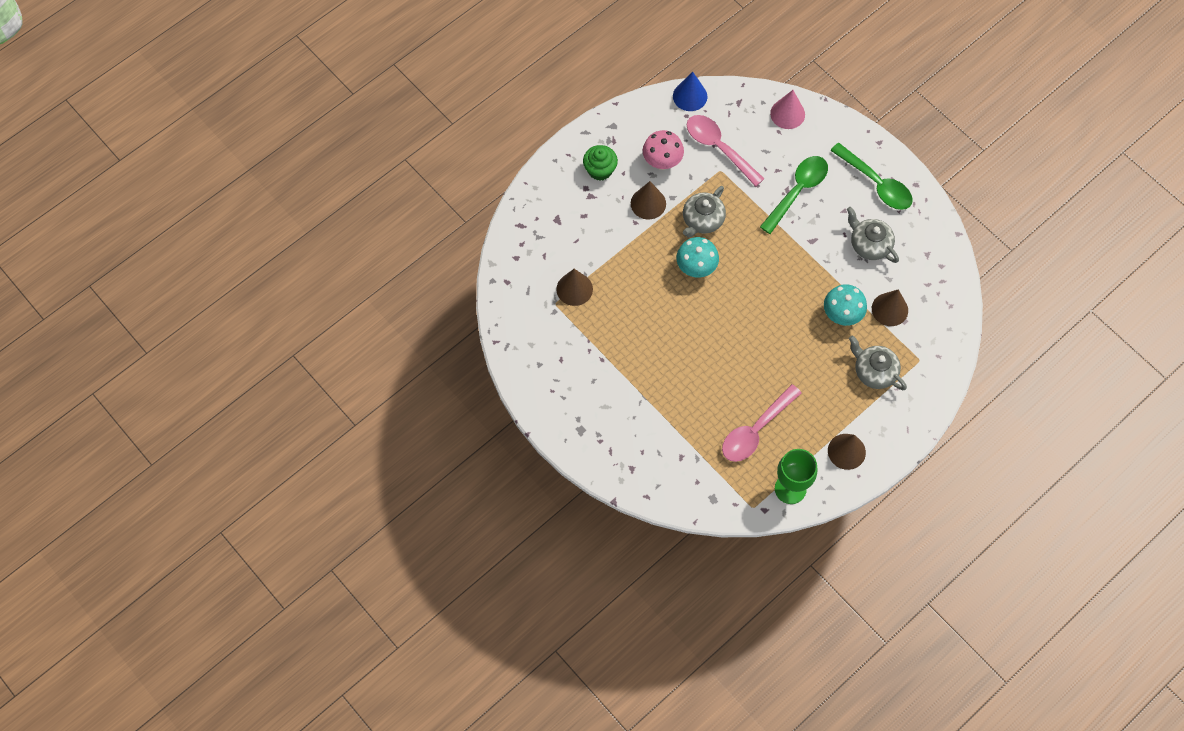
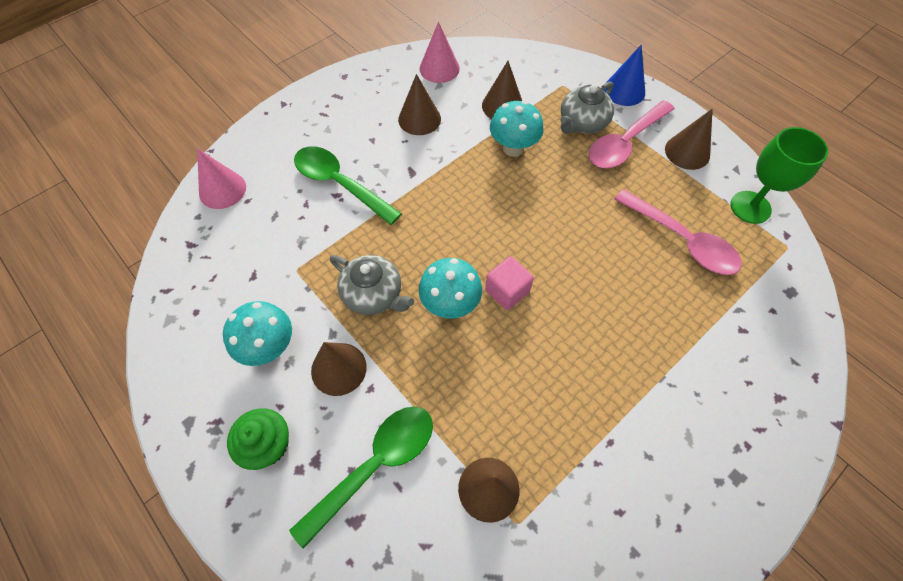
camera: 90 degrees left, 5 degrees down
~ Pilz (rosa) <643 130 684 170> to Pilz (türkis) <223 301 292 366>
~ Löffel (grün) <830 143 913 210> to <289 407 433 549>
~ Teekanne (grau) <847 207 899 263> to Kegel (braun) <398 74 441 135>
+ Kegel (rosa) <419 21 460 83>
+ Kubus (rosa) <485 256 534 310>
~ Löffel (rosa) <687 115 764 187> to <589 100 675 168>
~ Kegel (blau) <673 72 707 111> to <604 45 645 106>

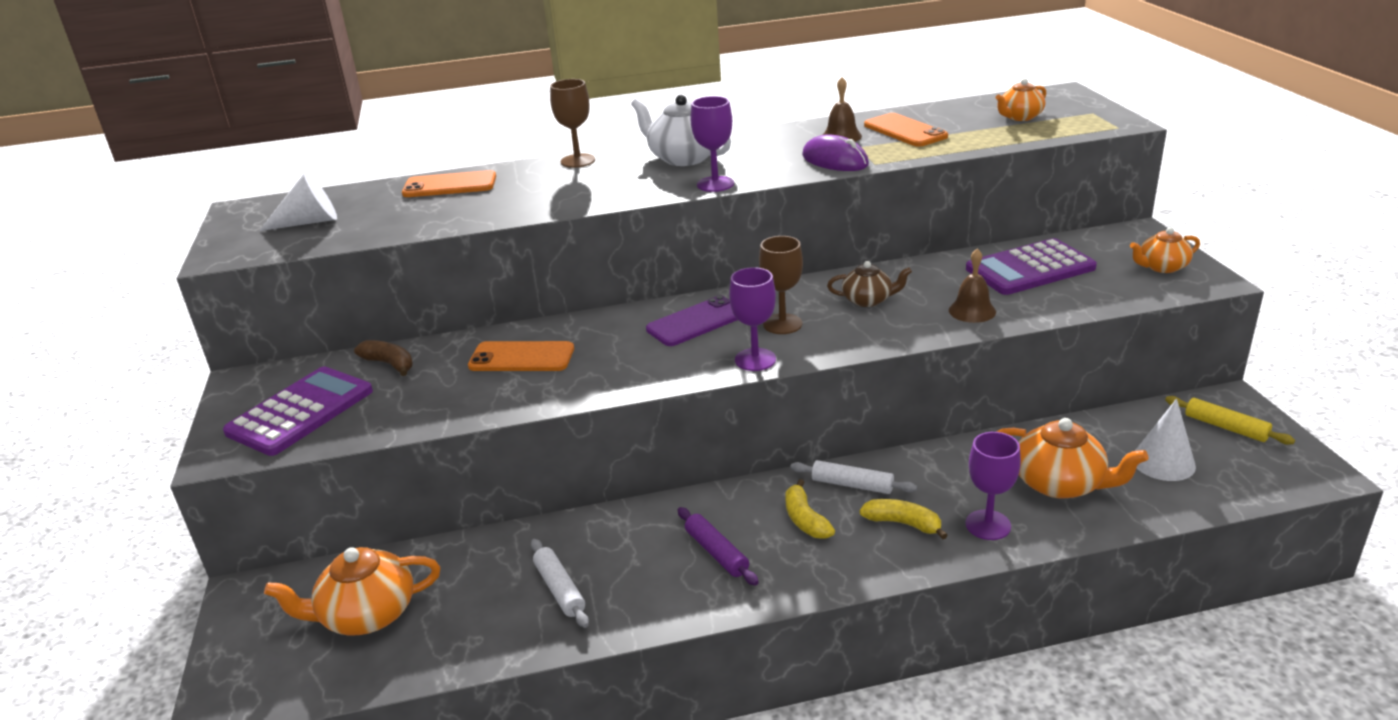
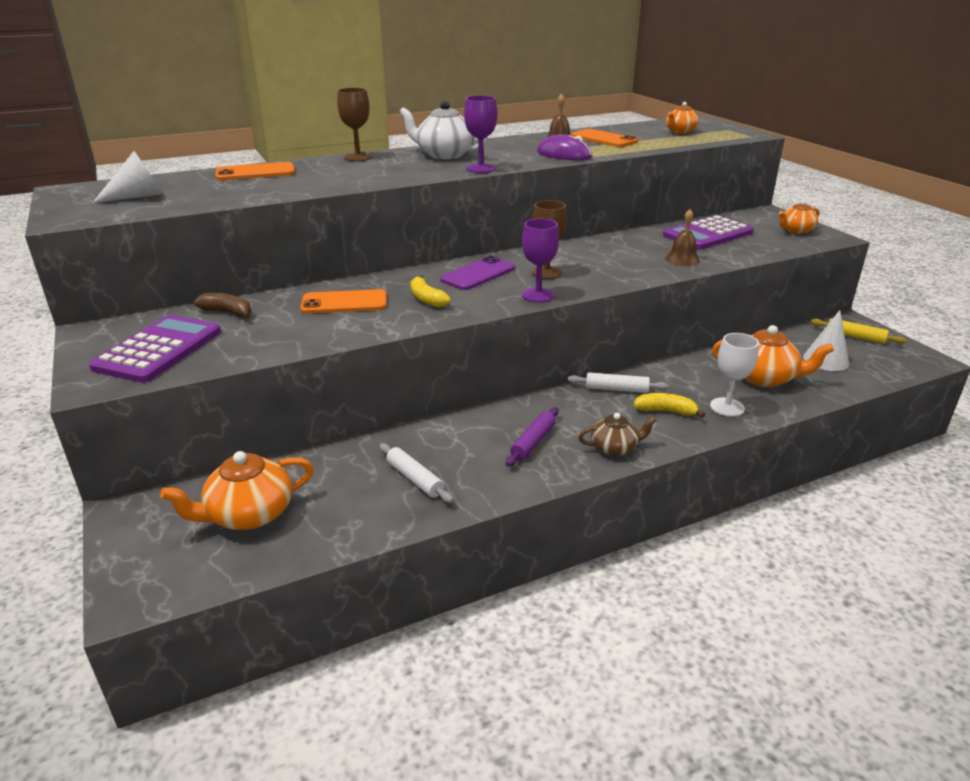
camera: 15 degrees left, 0 degrees up
~ Banane (gelb) <785 479 835 539> to <410 275 451 308>
~ Nudelholz (lila) <678 507 759 586> = <506 407 559 466> 75 degrees clockwise
~ Teekanne (braun) <827 261 912 307> to <578 413 657 456>
~ Kelch (lila) <965 432 1021 540> to Kelch (weiß) <710 333 759 417>

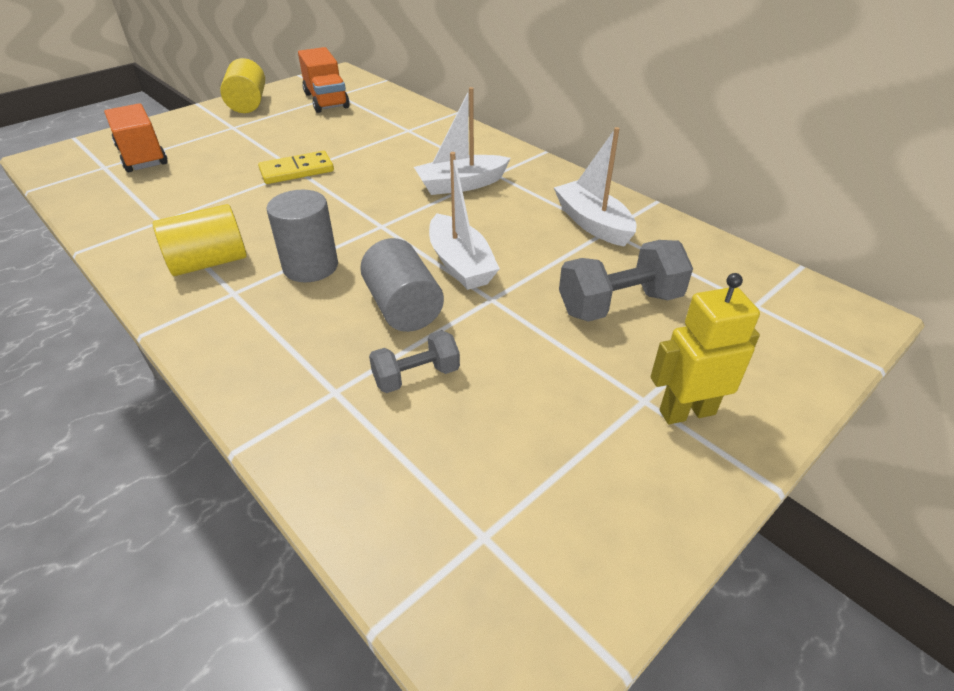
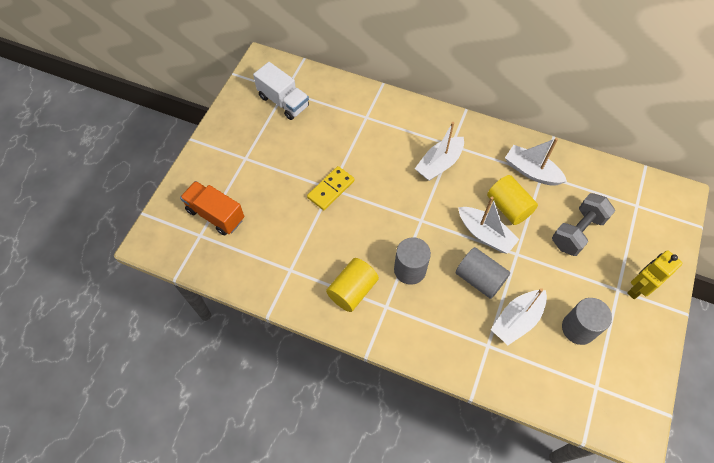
camera: 25 degrees left, 20 degrees up
~ Lastwagen (orange) <298 47 350 113> to Lastwagen (weiß) <253 62 309 120>
~ Vollzylinder (gelb) <220 58 265 113> to <487 175 538 225>
~ Hantel (grau) <369 330 460 393> to Boot (weiß) <491 288 547 345>
+ Vollzylinder (grau) <562 298 612 345>

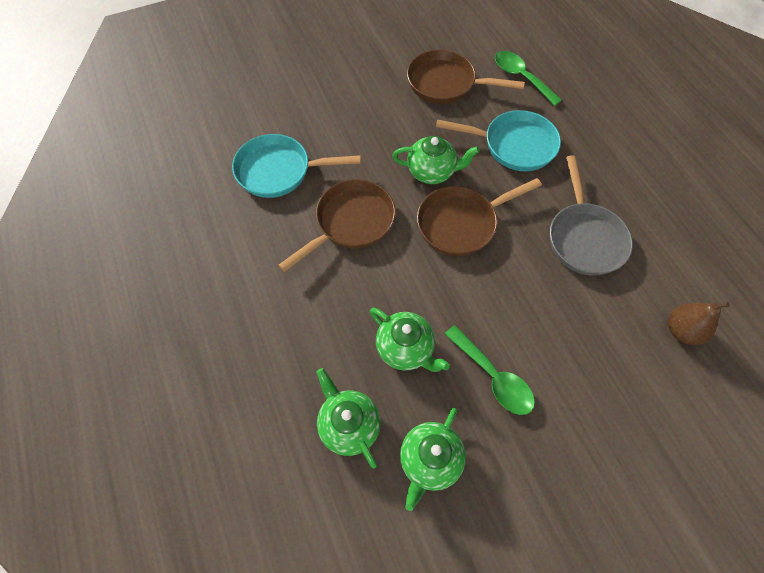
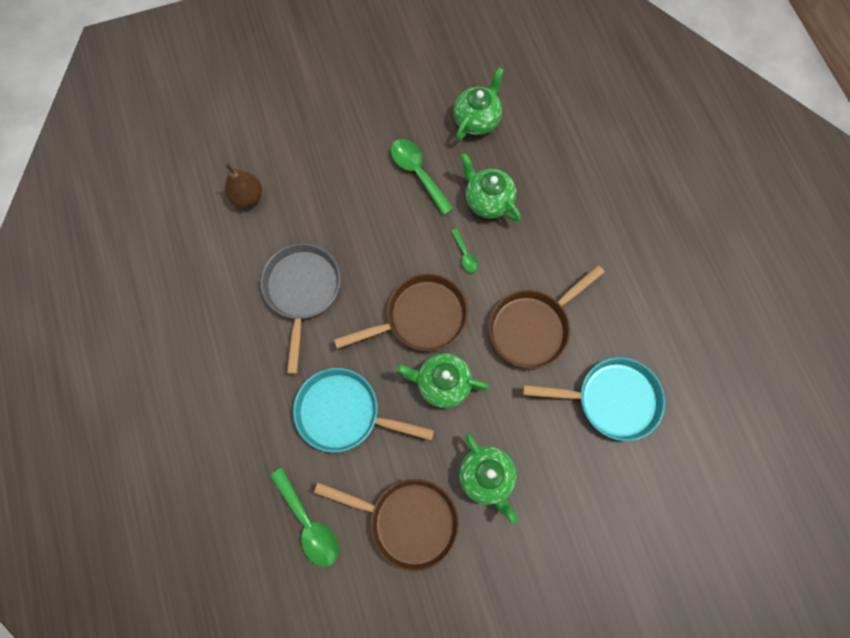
camera: 175 degrees left, 10 degrees up
+ Löffel (grün) <451 229 478 273>
~ Teekanne (grün) <316 368 381 469> to <459 433 518 524>

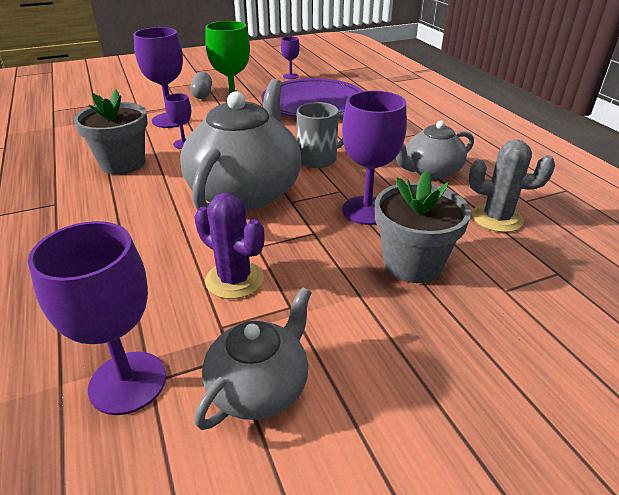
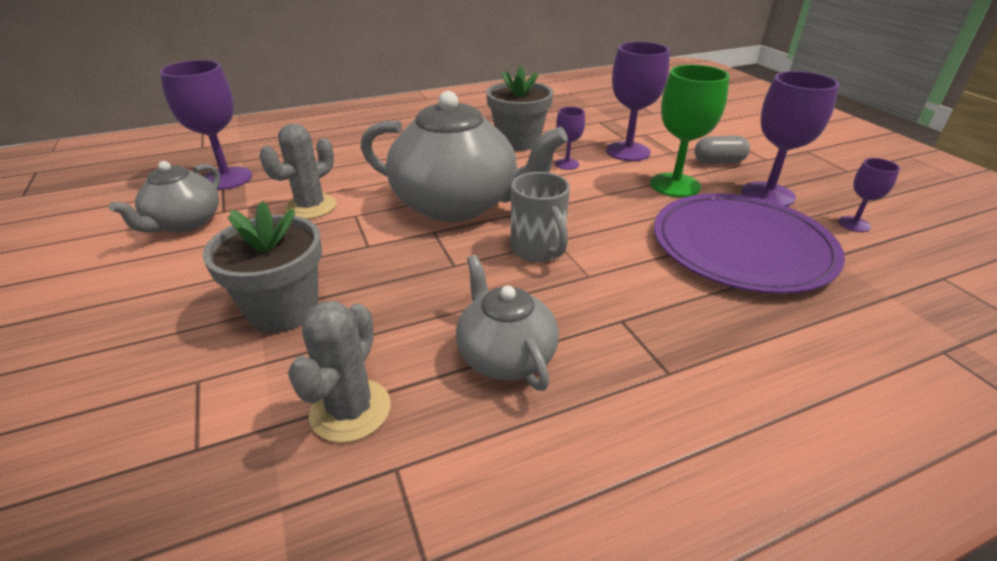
camera: 90 degrees right, 0 degrees up
~ Teekanne (grau) <194 287 312 430> = <109 161 220 233> 75 degrees clockwise
~ Kaktus (lila) <194 193 264 299> to Kaktus (grau) <259 123 336 219>
~ Kelch (lila) <342 91 407 225> to <742 71 839 206>

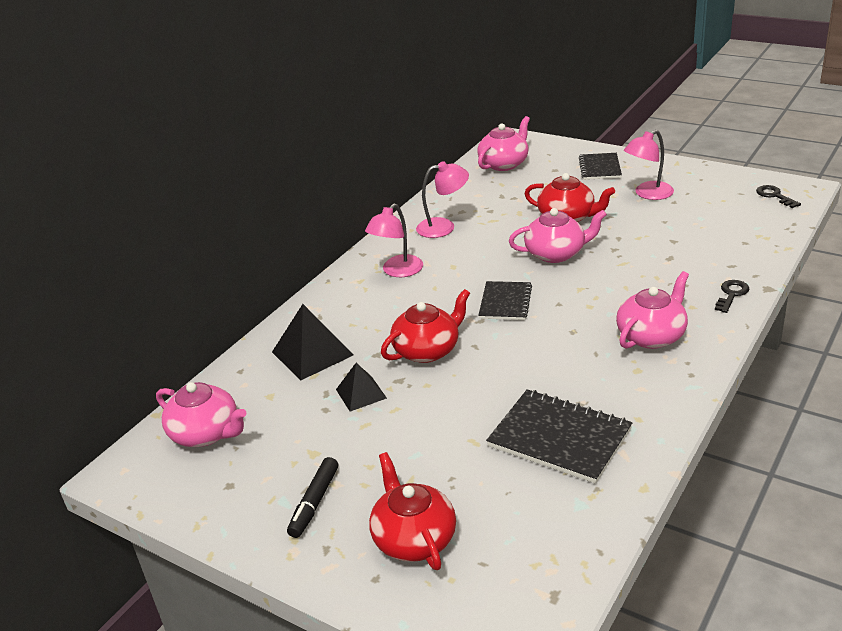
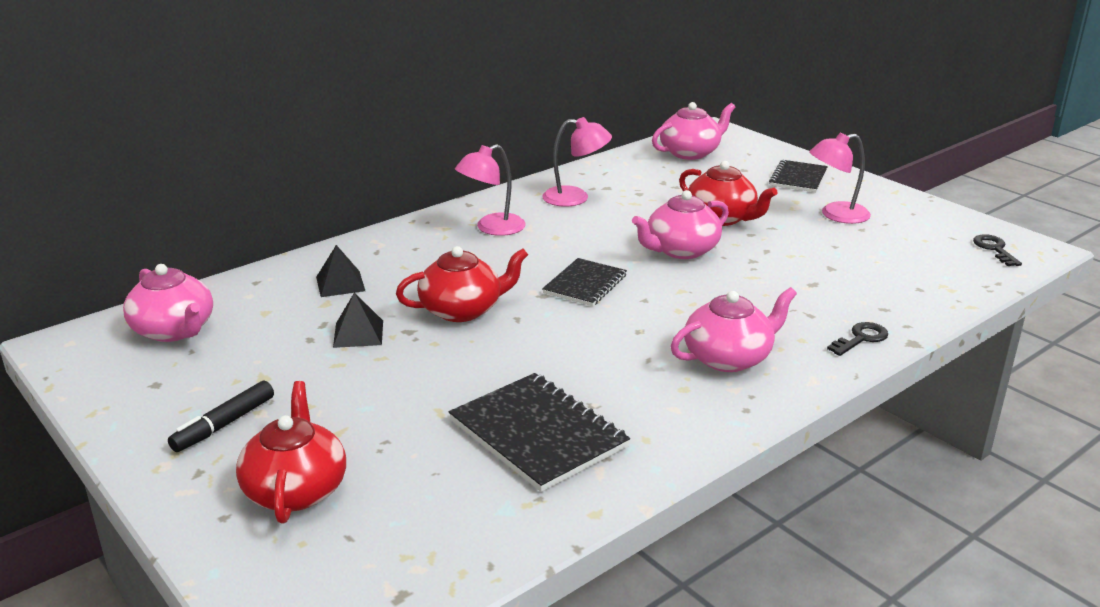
camera: 15 degrees right, 5 degrees down
~ Pyramide (schwarz) <272 304 353 380> = <316 245 365 297> x0.62
~ Teekanne (rosa) <509 208 607 263> = <632 190 729 259> 135 degrees clockwise

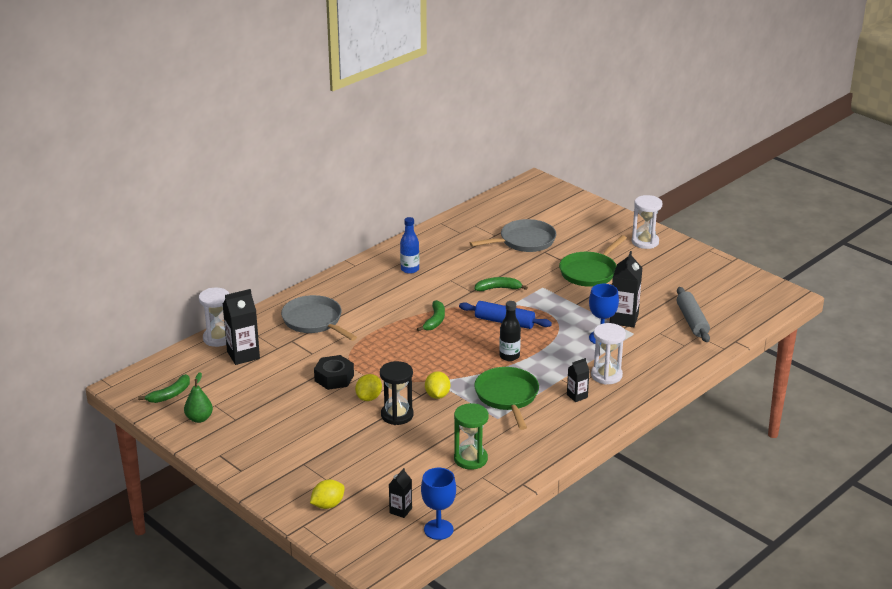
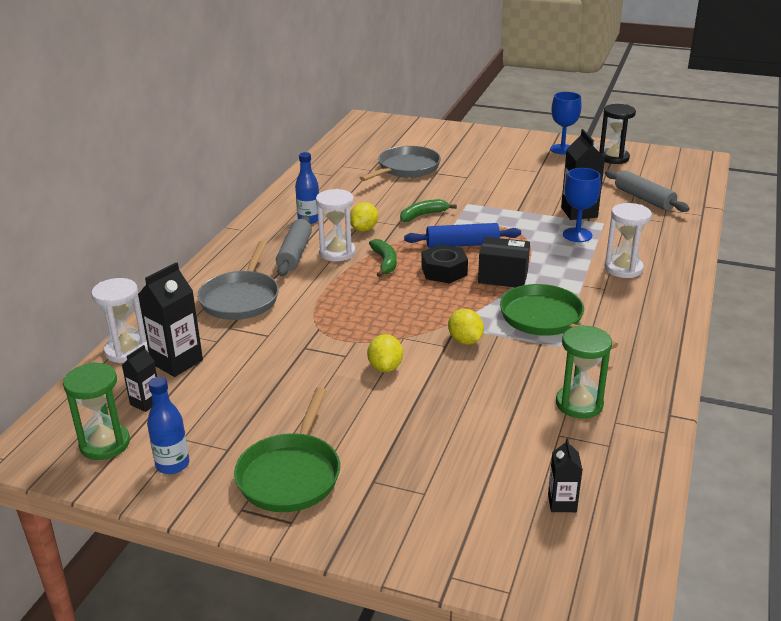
camera: 25 degrees left, 0 degrees up
~ Banane (grün) <138 374 190 403> to Sanduhr (grün) <63 362 130 460>
~ Getränkekarton (schwarz) <567 358 590 402> to <122 345 157 412>
~ Birne (grün) <184 372 213 423> to Flasche (blau) <147 377 189 474>
~ Pfanne (grau) <281 295 357 341> = <197 241 279 320> 105 degrees counterclockwise
~ Pfanne (grün) <559 235 627 287> to <234 387 340 512>
+ Nudelholz (grau) <276 216 312 276>
~ Sanduhr (weiß) <632 195 662 249> to <316 189 355 261>
~ Zitrone (gelb) <310 479 345 509> to <350 202 378 231>
~ Sechskantmutter (schwarz) <314 355 354 390> to <422 244 468 284>
~ Flasche (schwarz) <499 301 521 361> to Schachtel (schwarz) <478 237 530 287>
~ Kelch (blau) <421 468 456 540> to <550 92 582 154>
~ Sanduhr (schwarz) <380 361 413 425> to <599 104 636 164>

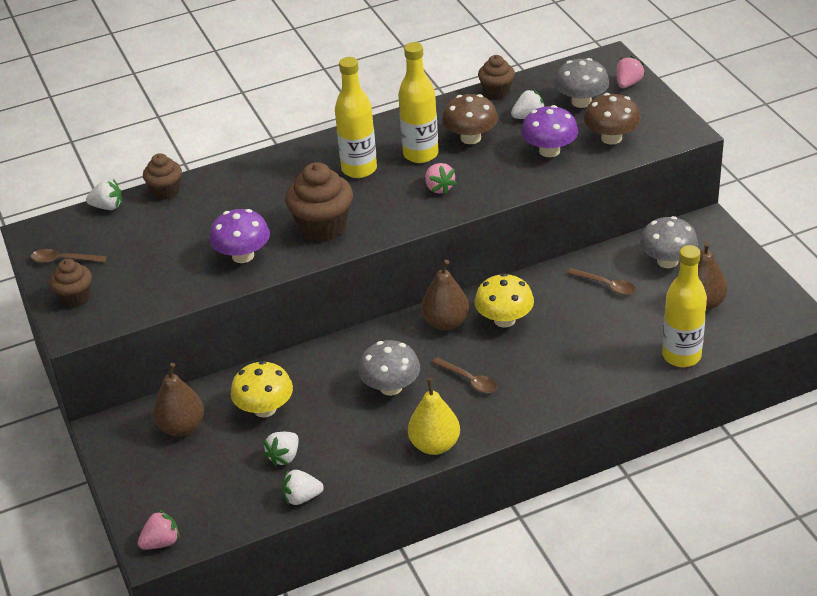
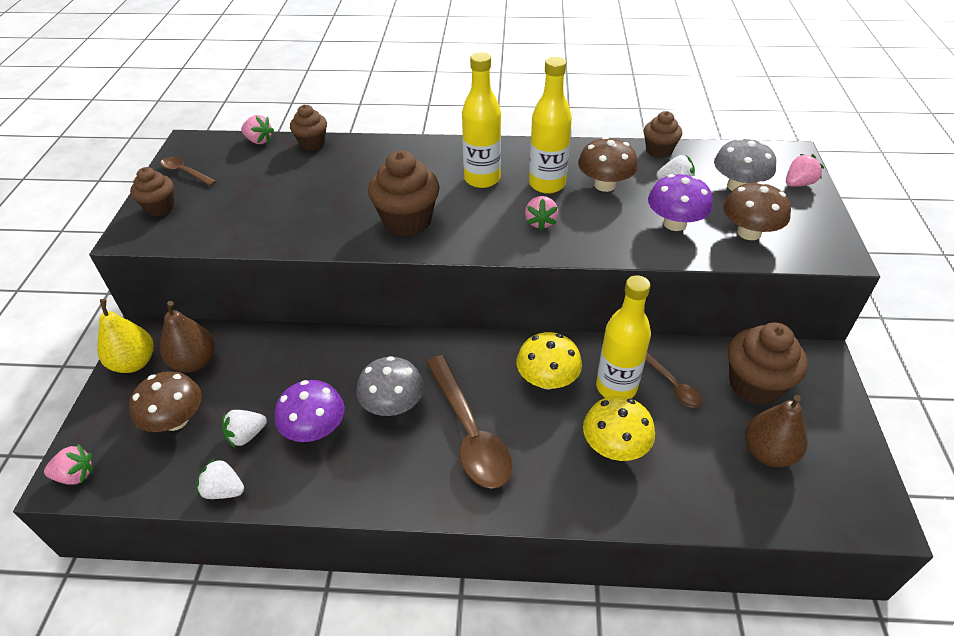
camera: 25 degrees right, 5 degrees up
~ Birne (gelb) <408 378 460 455> to <97 299 154 373>
+ Pilz (braun) <129 371 202 432>
~ Erdbeere (weiß) <86 179 122 210> to Erdbeere (rosa) <241 115 274 144>
~ Pilz (lila) <209 209 270 263> to <275 380 344 442>
~ Löffel (braun) <432 357 497 393> = <426 355 513 489> x2.02
~ Pilz (gelb) <231 361 293 418> to <583 396 655 461>
~ Flasche (gelb) <662 245 707 367> to <596 275 651 399>
~ Pilz (grau) <640 216 698 268> to Muffin (braun) <728 323 808 405>
- Birne (braun) <421 260 469 331>

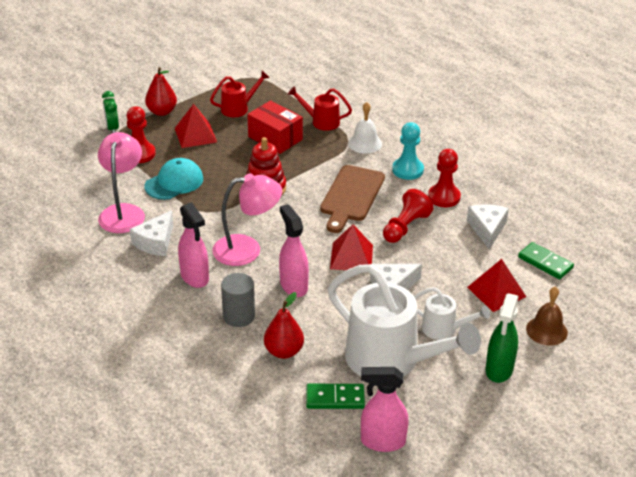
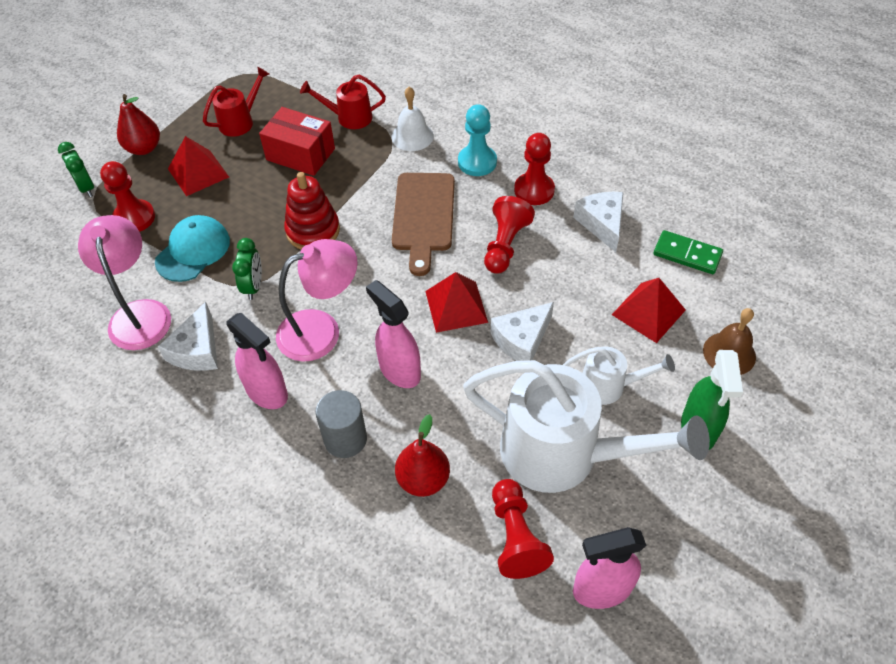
camera: 15 degrees left, 15 degrees up
+ Wecker (grün) <232 238 262 300>
~ Dominostein (grün) <306 384 365 409> to Bauer (rot) <492 479 554 579>

